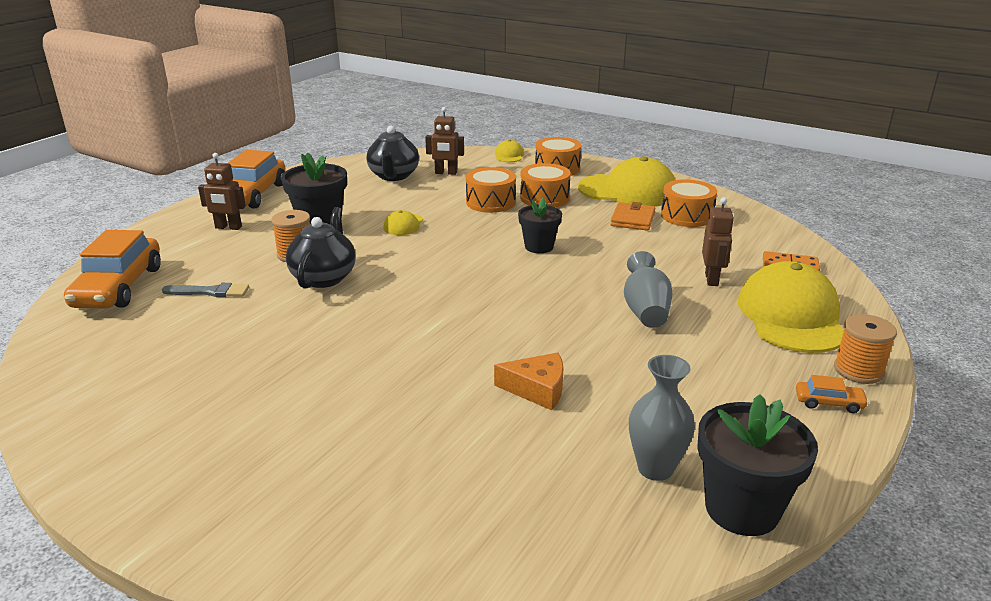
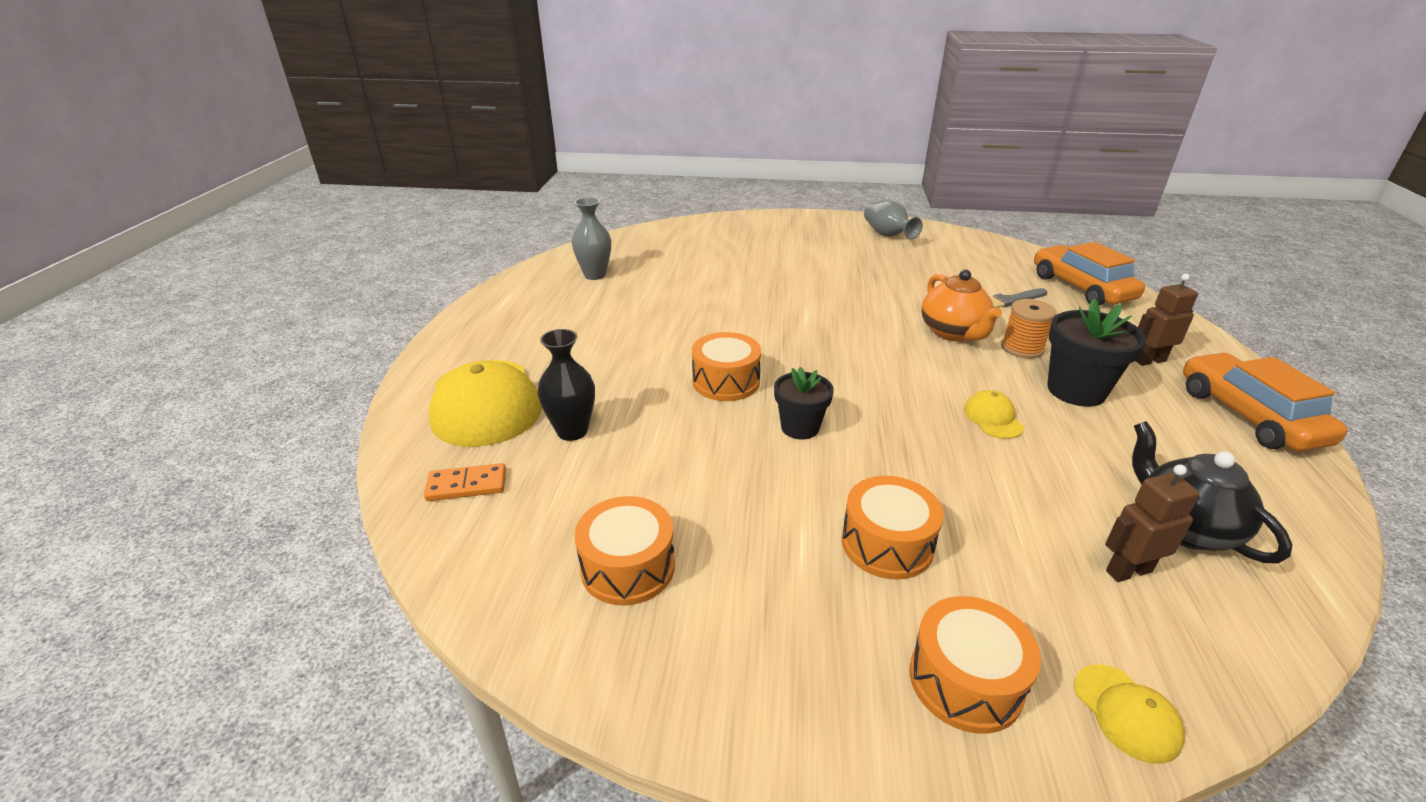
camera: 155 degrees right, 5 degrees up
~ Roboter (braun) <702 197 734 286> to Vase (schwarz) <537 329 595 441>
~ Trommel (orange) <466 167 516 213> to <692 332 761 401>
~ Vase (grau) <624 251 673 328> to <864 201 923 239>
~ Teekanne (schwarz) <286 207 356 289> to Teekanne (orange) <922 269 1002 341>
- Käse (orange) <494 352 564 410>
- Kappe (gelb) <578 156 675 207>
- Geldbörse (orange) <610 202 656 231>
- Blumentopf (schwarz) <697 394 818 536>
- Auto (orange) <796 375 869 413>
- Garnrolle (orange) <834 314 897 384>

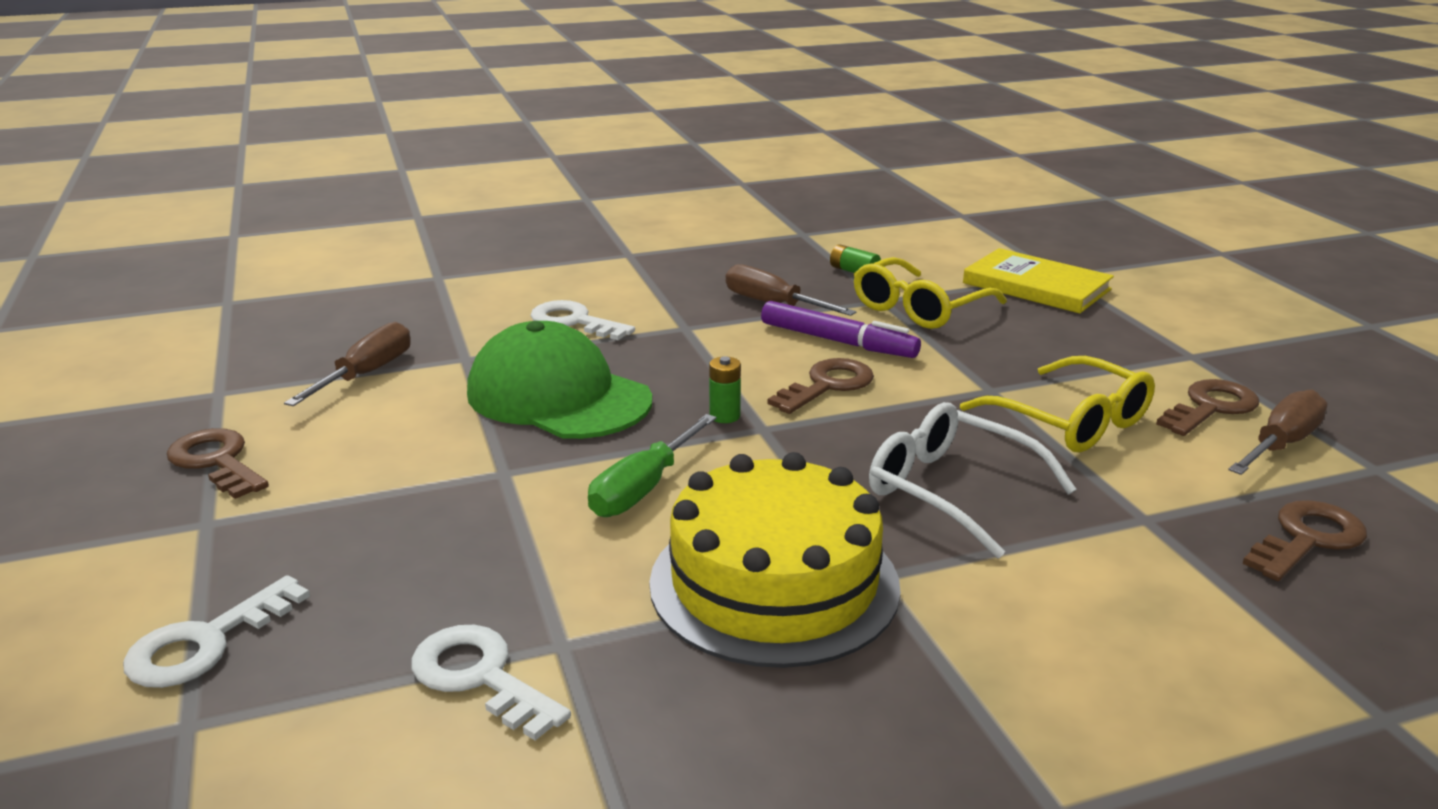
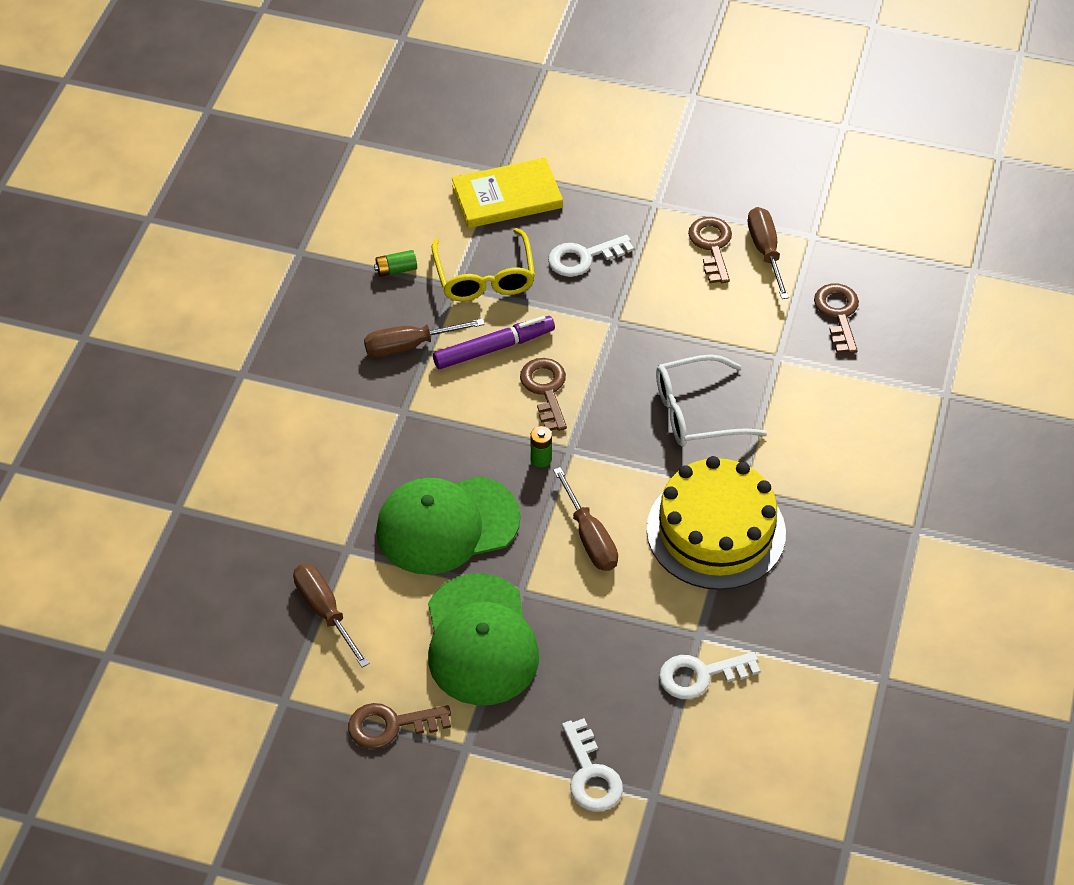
camera: 55 degrees left, 25 degrees up
+ Kappe (grün) <428 573 539 705>
~ Schlüssel (weiß) <530 300 635 340> to <548 235 634 277>
~ Schraubenzieher (grün) <588 414 717 517> to Schraubenzieher (braun) <553 467 618 571>
- Brille (gelb) <960 356 1155 452>

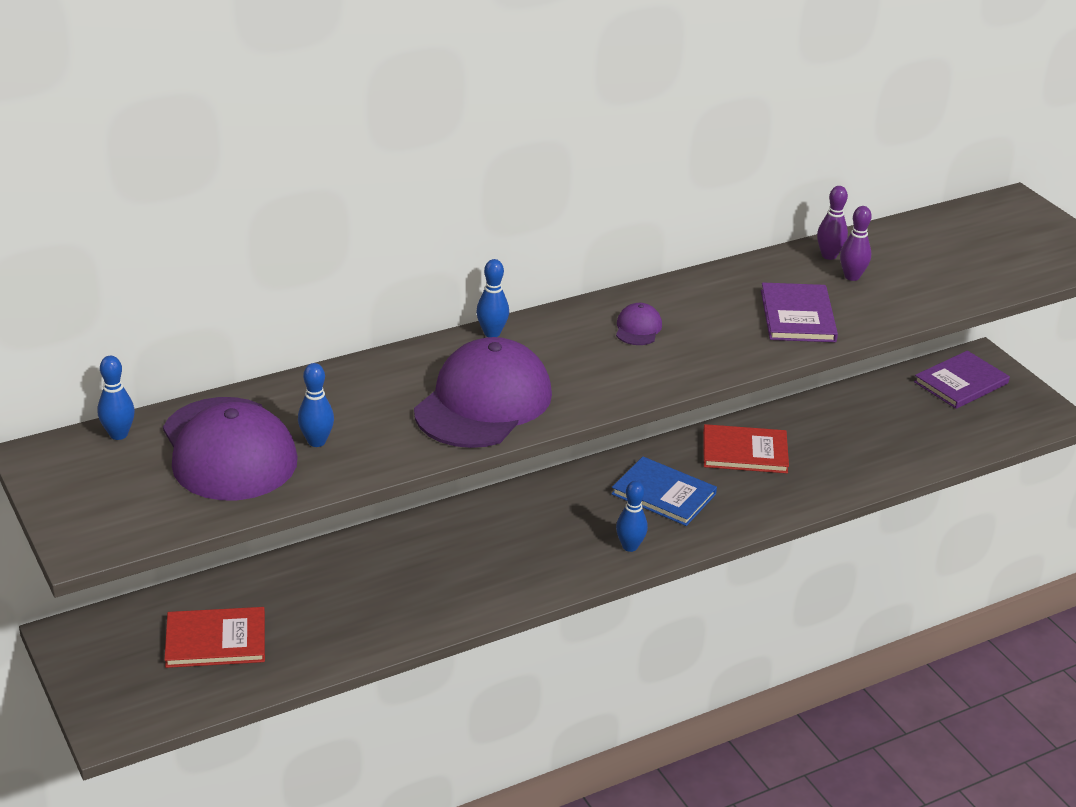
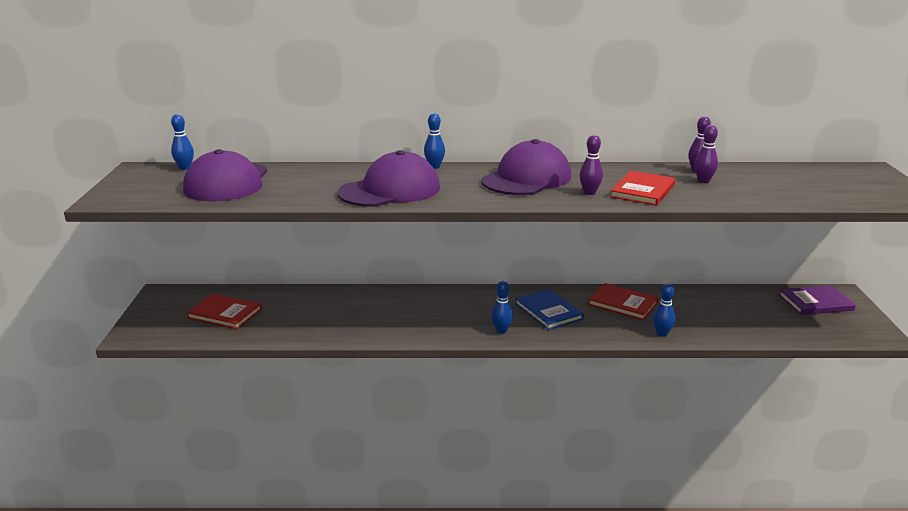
camera: 30 degrees right, 10 degrees down
~ Kappe (lila) <616 303 662 345> = <482 139 571 195> x2.40
+ Bowlingkegel (lila) <579 135 603 195>
~ Buch (lila) <761 283 838 342> to Buch (rot) <610 171 675 206>
~ Bowlingkegel (blau) <298 363 334 447> to <653 283 675 337>

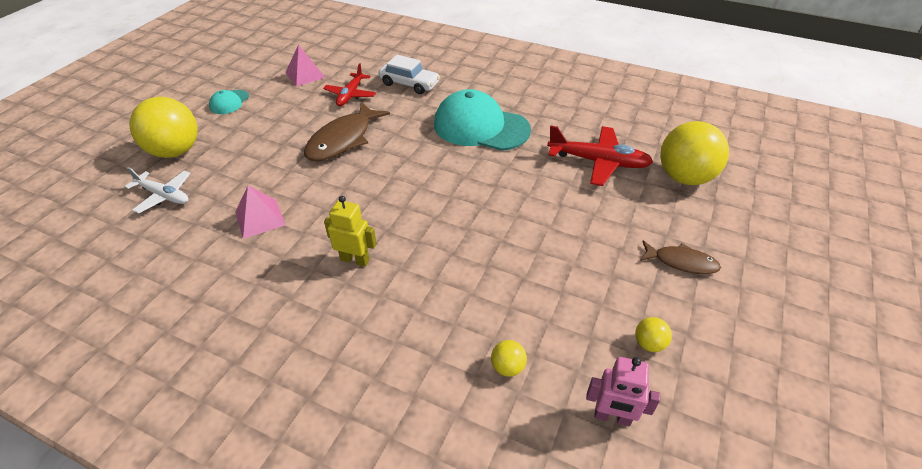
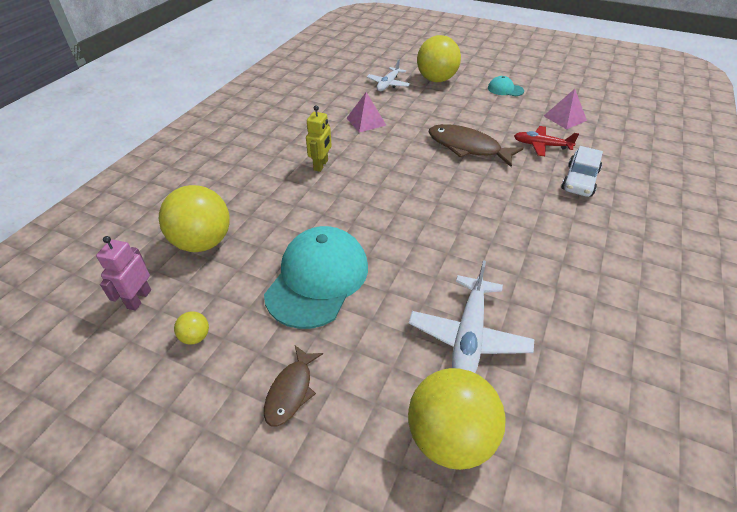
camera: 90 degrees right, 0 degrees up
~ Ball (gelb) <491 340 527 377> = <159 185 230 252> x2.38
~ Kappe (türkis) <434 89 531 151> to <264 226 368 329>
~ Flugzeug (rot) <547 126 653 186> to Flugzeug (weiß) <409 260 534 373>

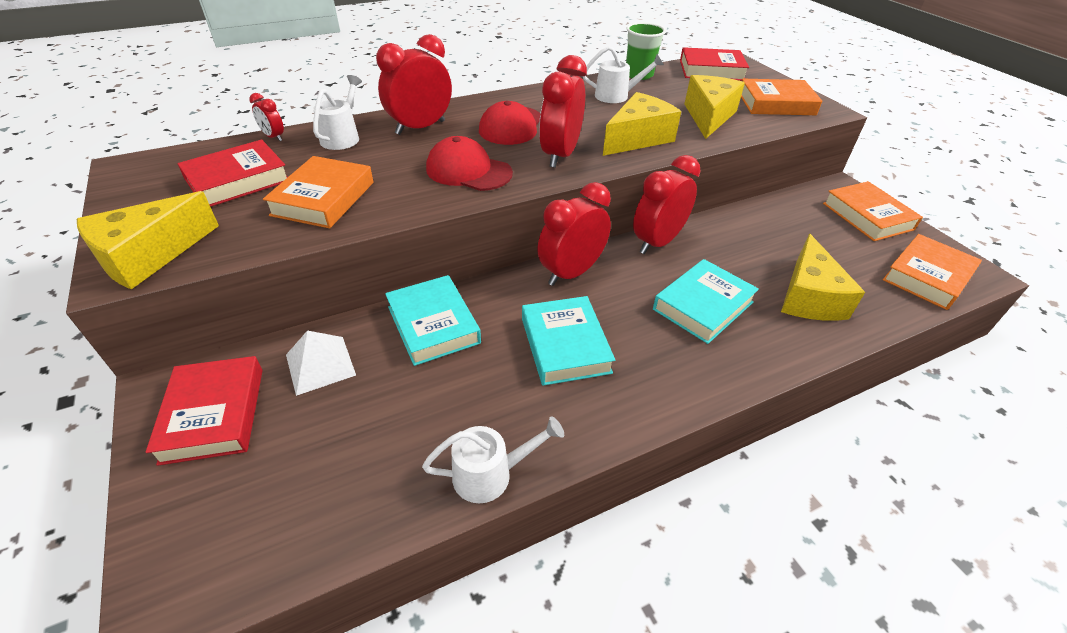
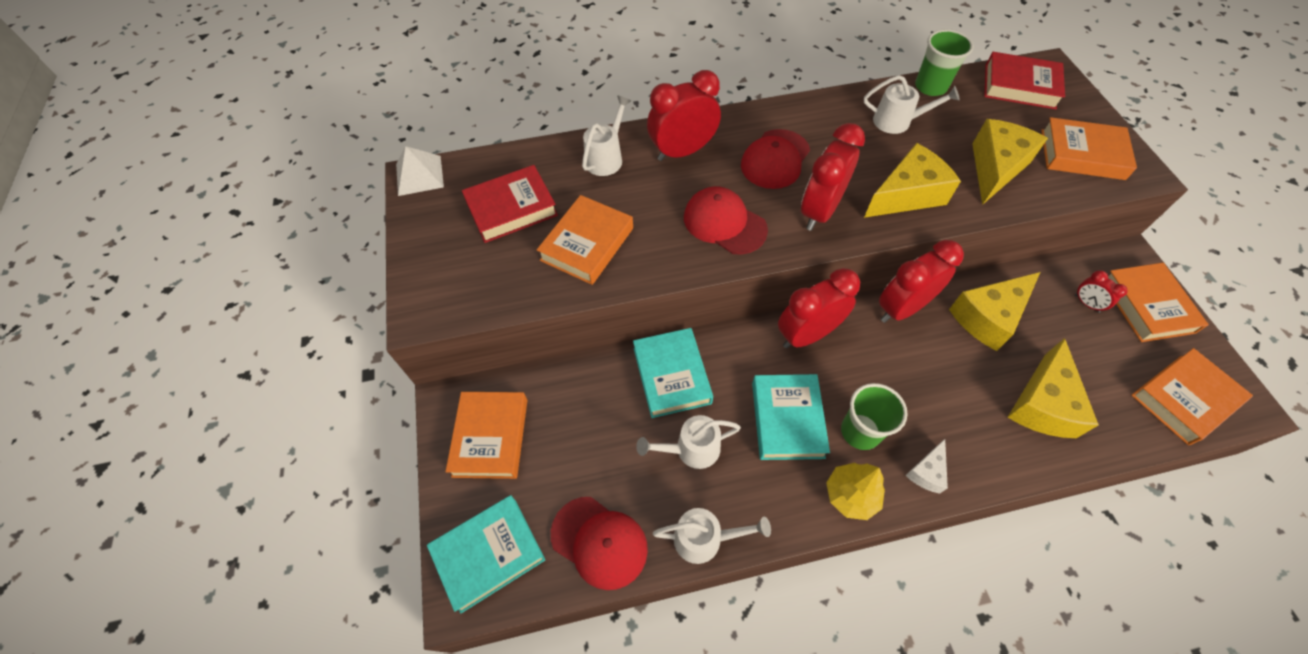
camera: 15 degrees right, 15 degrees up
~ Pyramide (weiß) <286 330 356 396> to <396 146 444 196>
~ Buch (türkis) <653 259 759 344> to <427 495 545 614>
~ Buch (rot) <146 356 263 466> to Buch (orange) <445 392 528 479>
+ Kappe (rot) <551 497 648 590>
+ Gießkanne (weiß) <636 415 741 469>
+ Baum (gelb) <826 463 885 520>
+ Becher (grün) <841 383 908 450>
+ Käse (weiß) <905 439 948 494>
~ Käse (gelb) <77 191 219 289> to <949 272 1040 351>
~ Wecker (rot) <249 93 284 141> to <1075 270 1128 313>

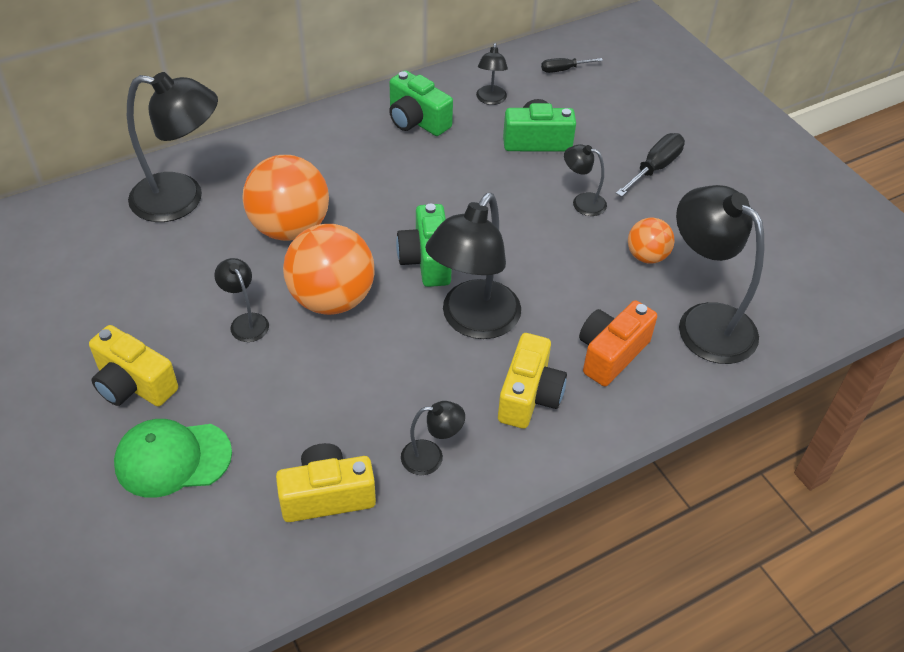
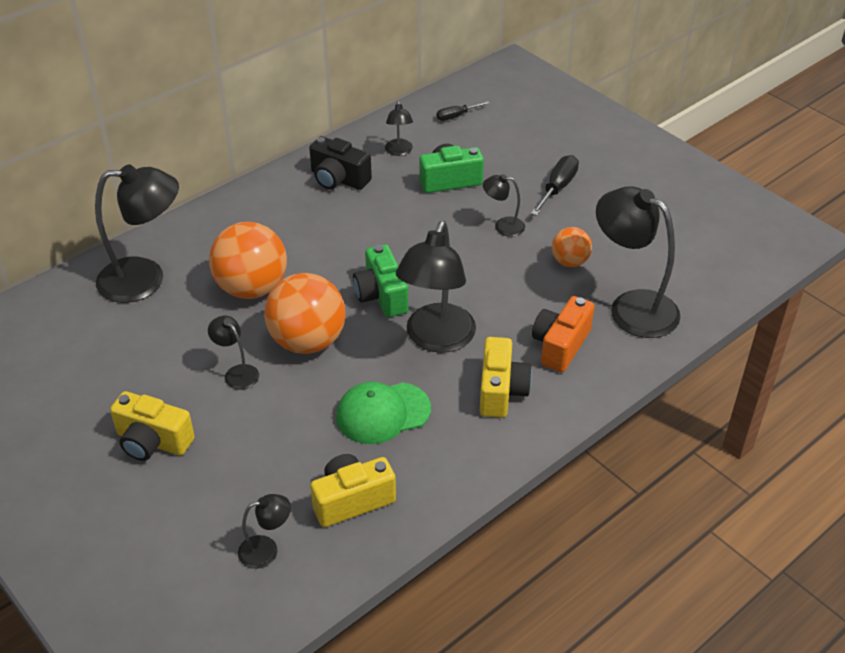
camera: 10 degrees left, 5 degrees down
~ Lampe (schwarz) <401 401 465 475> to <238 494 291 569>
~ Kamera (grün) <389 70 453 136> to Kamera (schwarz) <309 136 372 190>
~ Kappe (grün) <114 419 232 498> to <336 382 431 444>

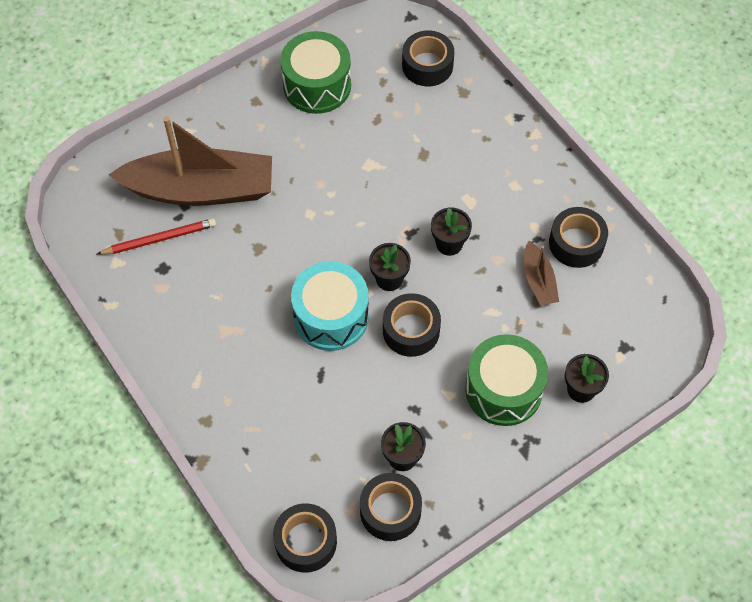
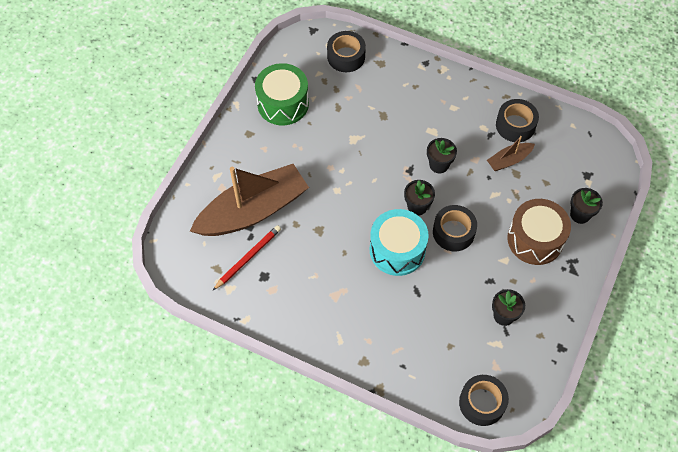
camera: 30 degrees left, 0 degrees up
~ Boot (braun) <524 241 559 306> = <487 136 535 171> 105 degrees clockwise
~ Trommel (grün) <465 334 548 426> to Trommel (braun) <507 199 571 265>
- Klebeband (schwarz) <360 473 422 541>

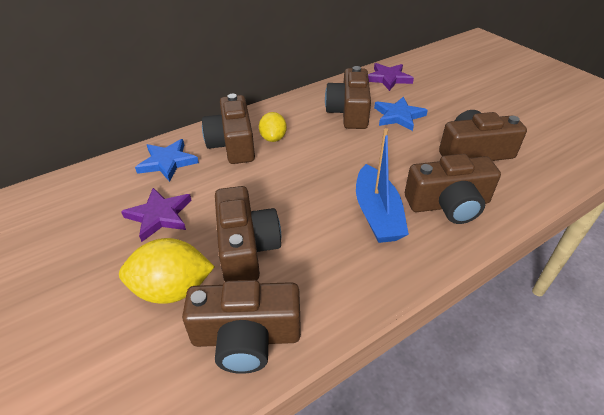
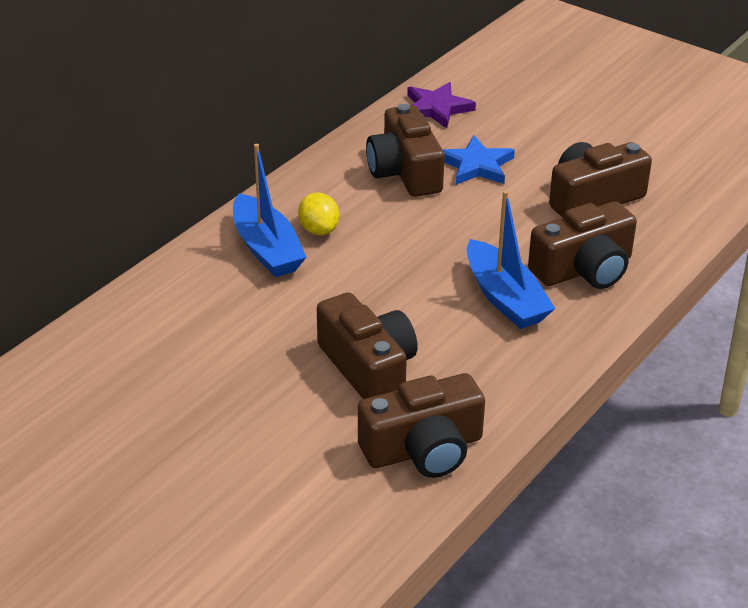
camera: 20 degrees left, 5 degrees down
~ Kamera (braun) <202 94 255 164> to Boot (blau) <233 144 307 277>
- Zitrone (gelb) <119 238 215 304>
- Stern (lila) <121 188 192 242>
- Stern (blau) <135 139 199 182>

